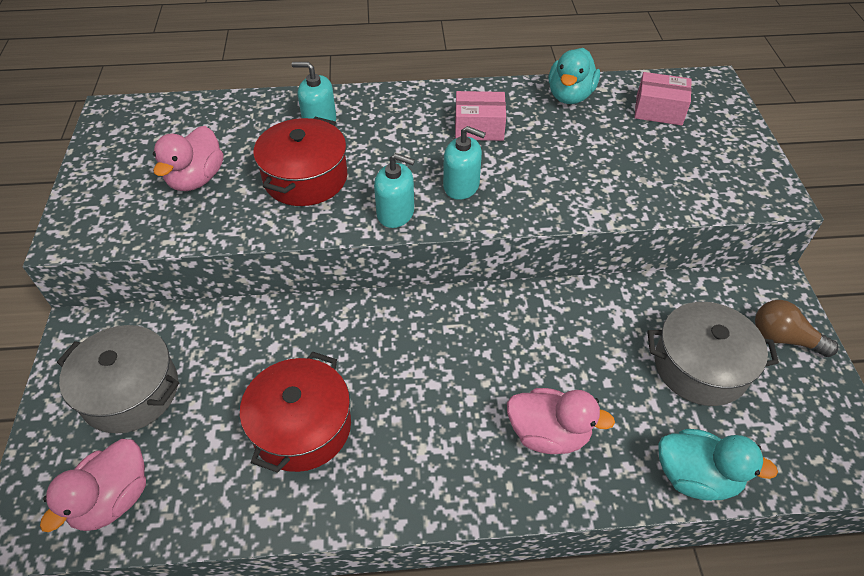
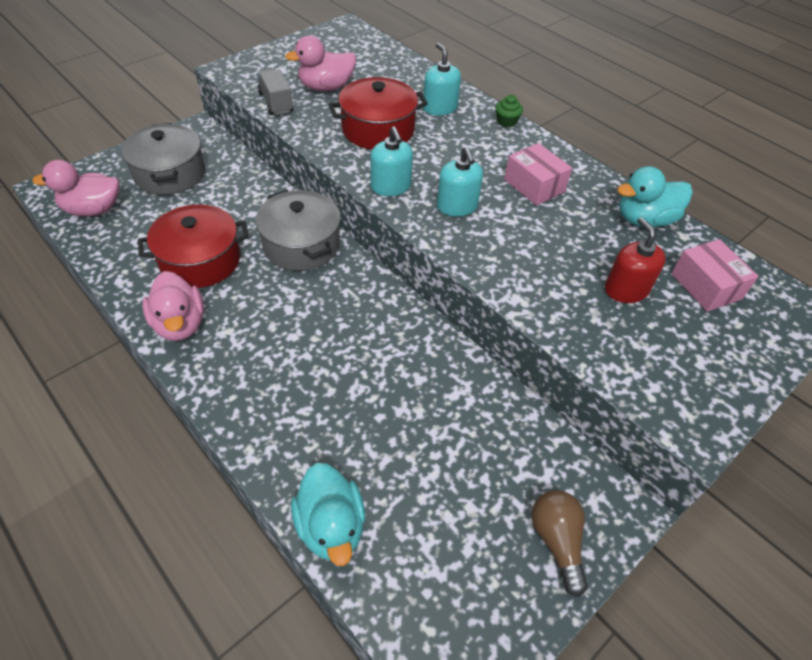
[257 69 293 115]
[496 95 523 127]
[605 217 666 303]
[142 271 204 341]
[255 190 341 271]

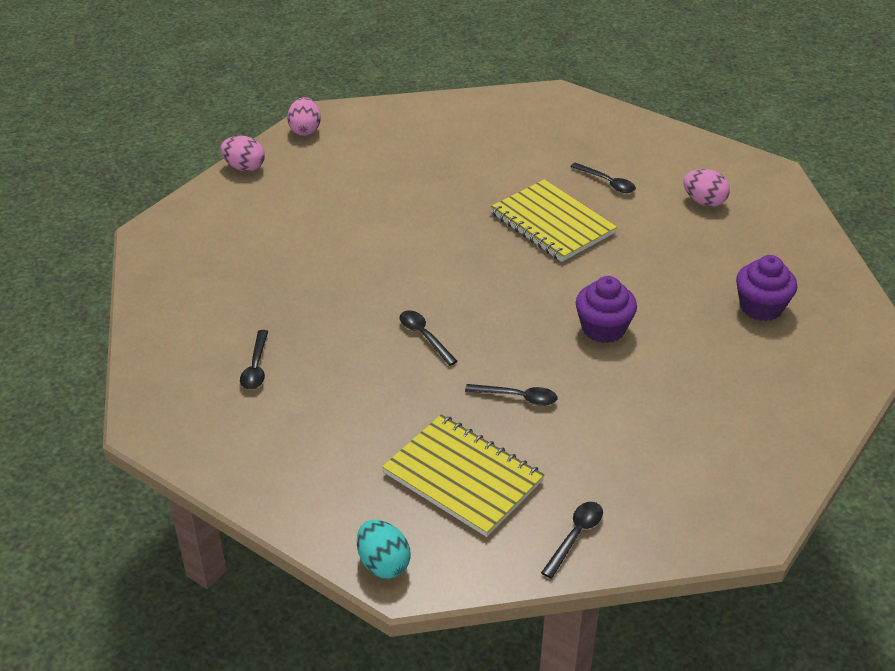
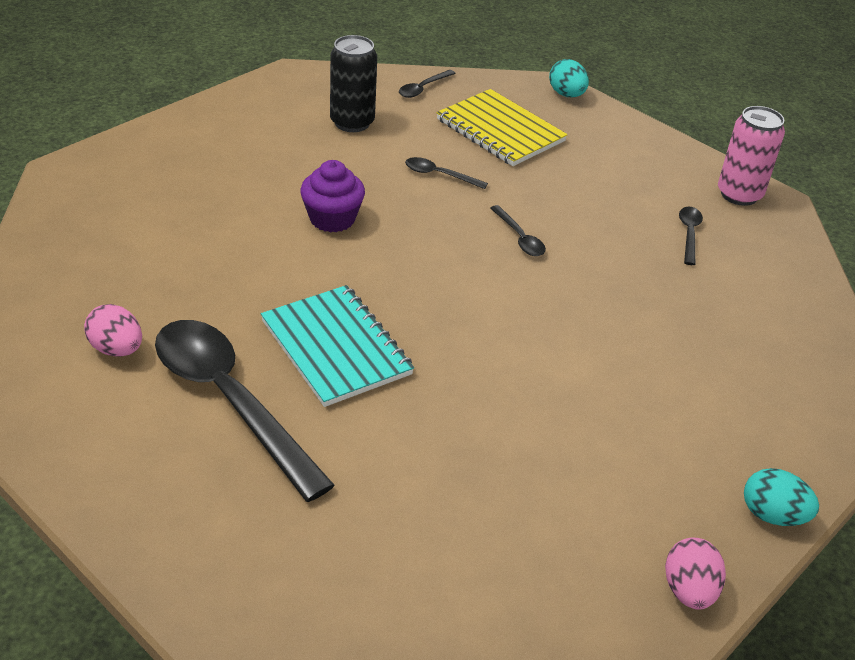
[736 255 797 321] (first image)
[330 35 377 132]
[718 106 785 206]
[744 468 819 526]
[261 285 414 407]
[155 320 335 502]

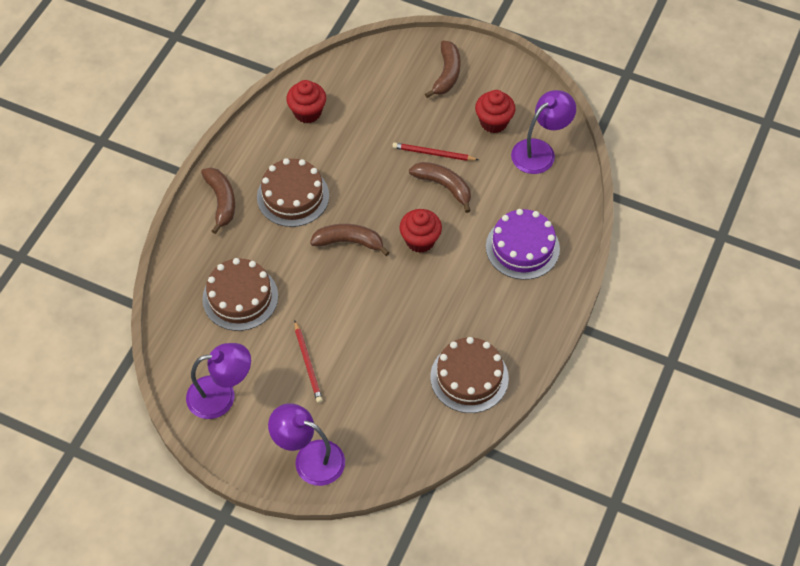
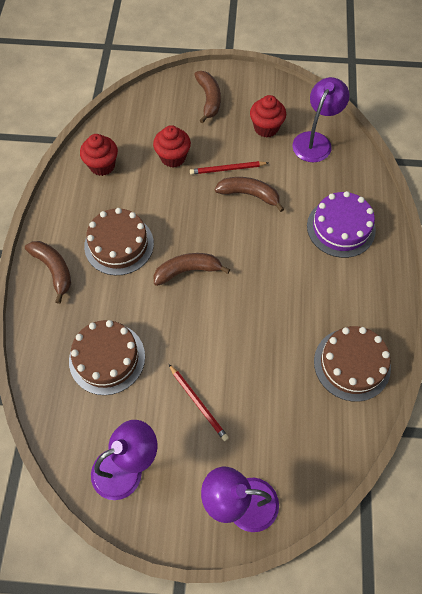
[153 125 191 168]

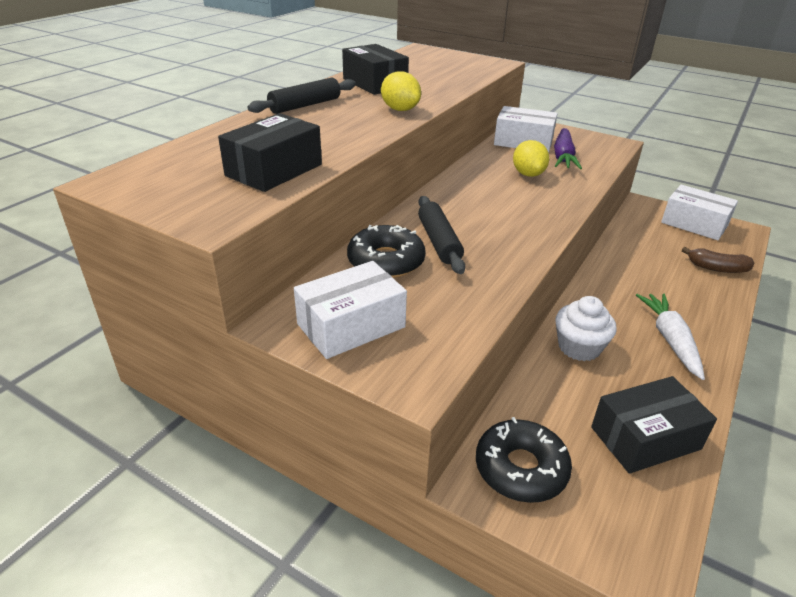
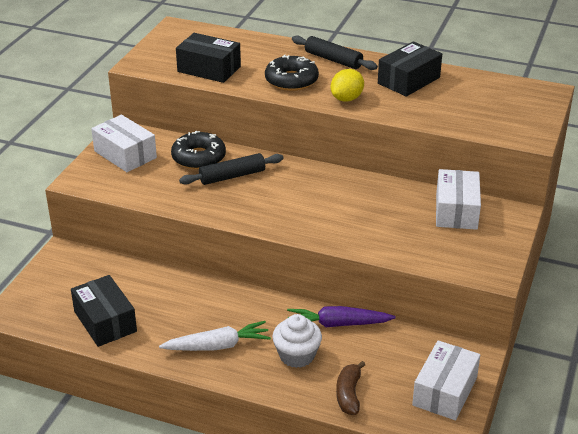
[513 140 549 177] (first image)
[265 55 319 91]
[287 306 396 327]
[272 314 322 368]

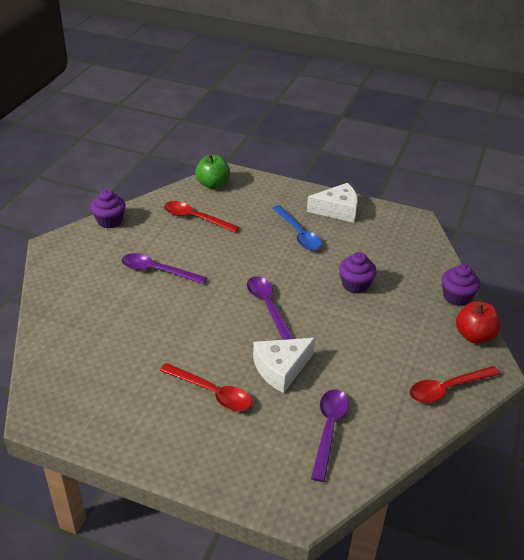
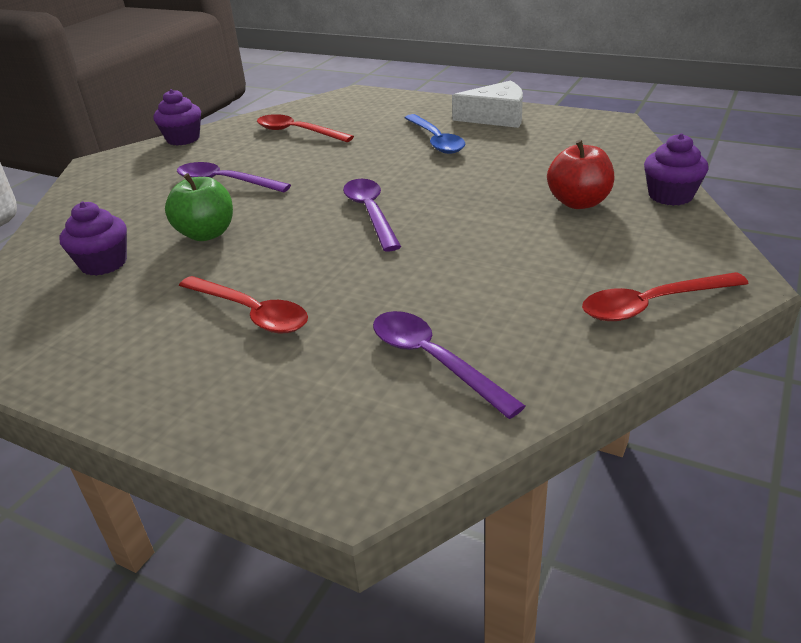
[253 338 315 393] (first image)
[165 173 233 241]
[59 202 127 276]
[547 140 615 209]
[373 311 526 419]

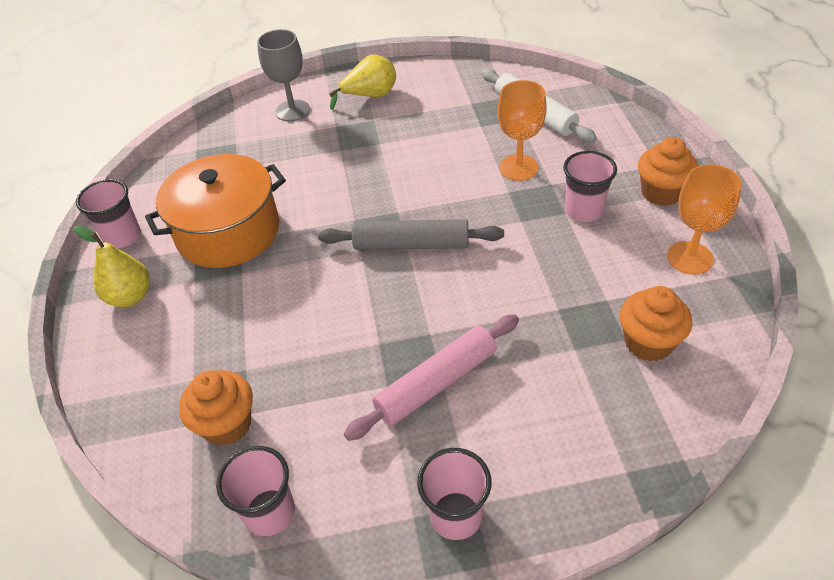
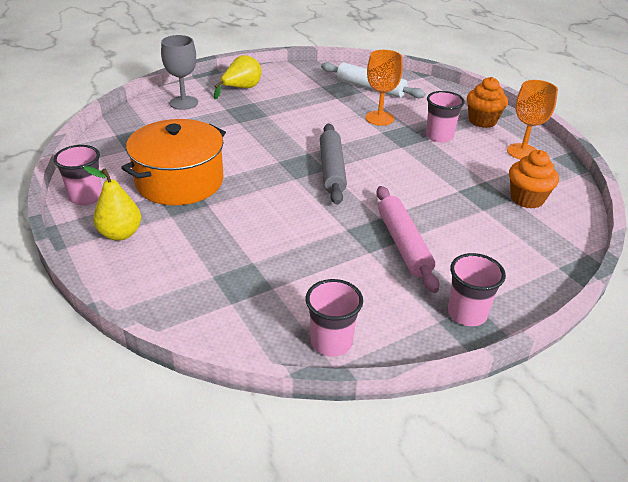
[179 370 253 446] (first image)
[320 124 347 205]
[376 186 440 293]

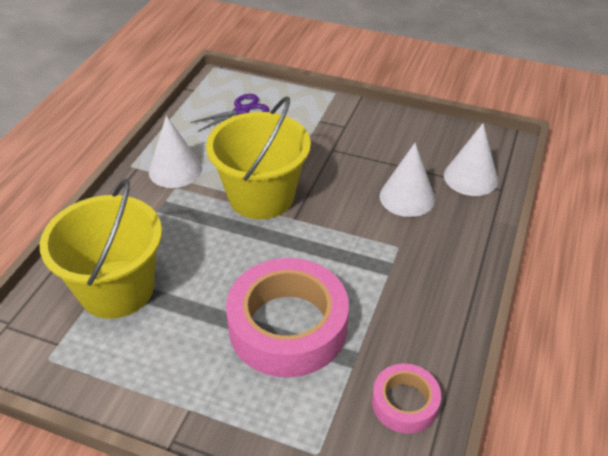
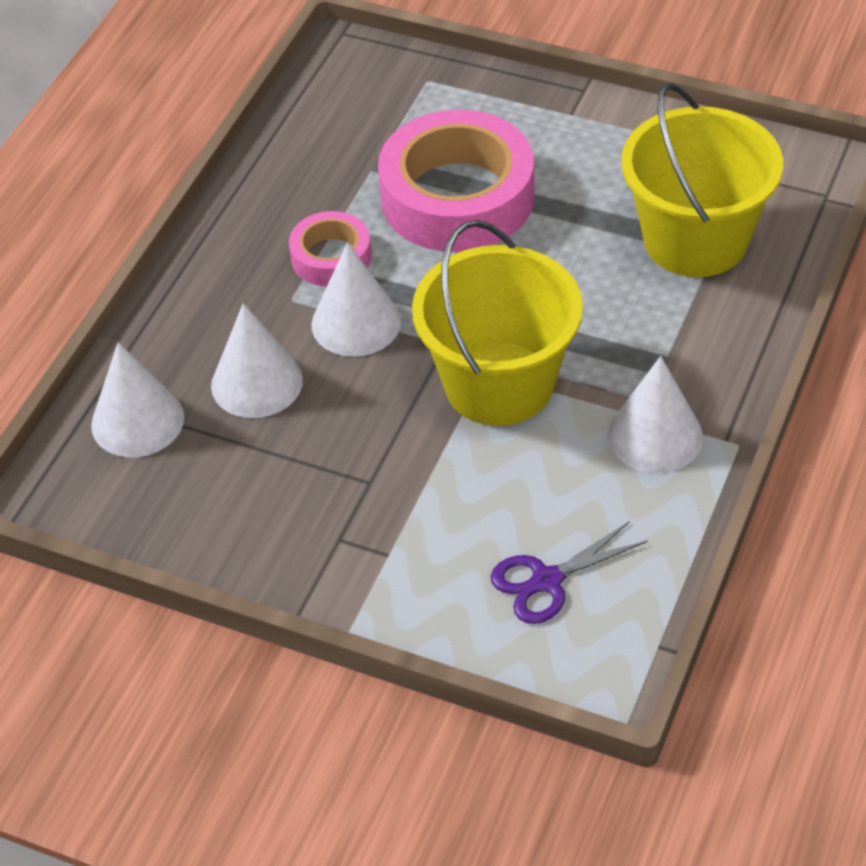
[311 242 401 357]
[289 211 371 287]

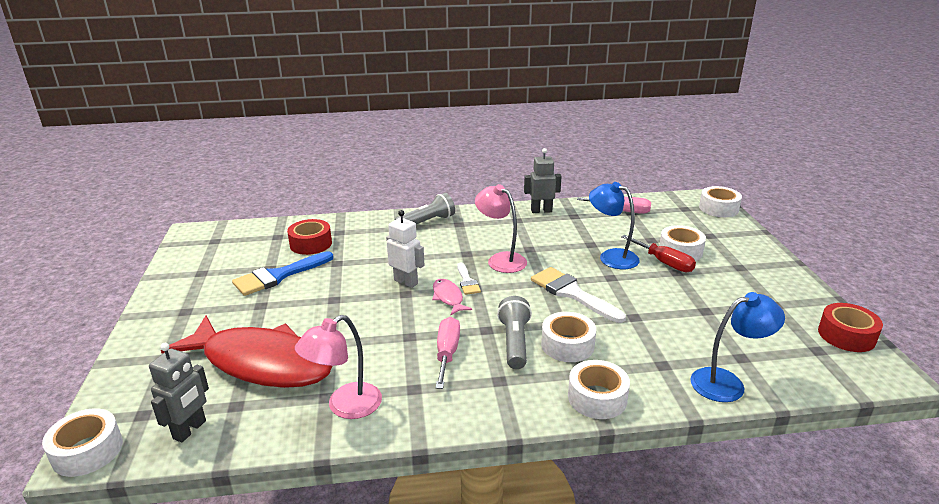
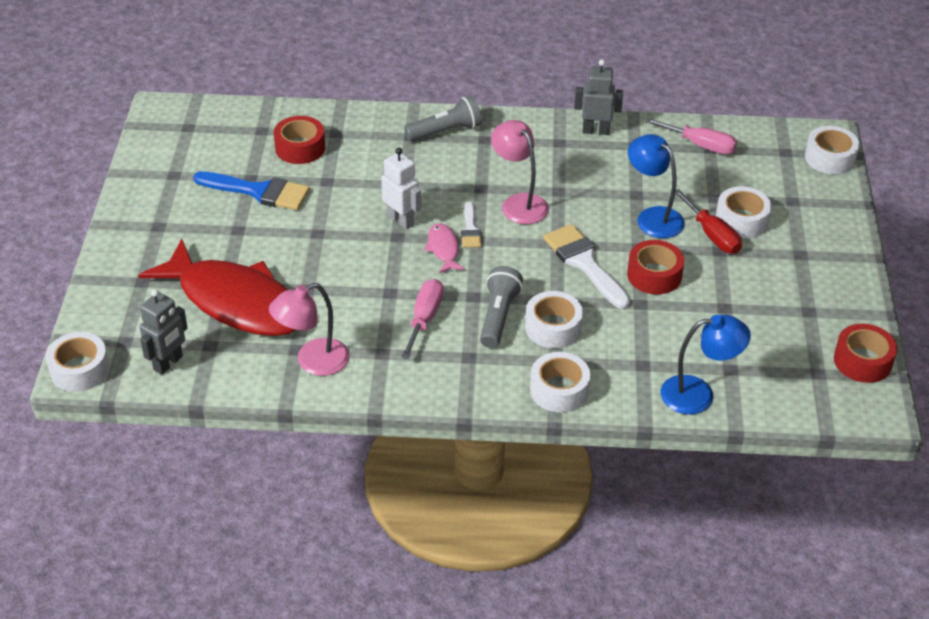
[627 240 684 294]
[193 171 310 210]

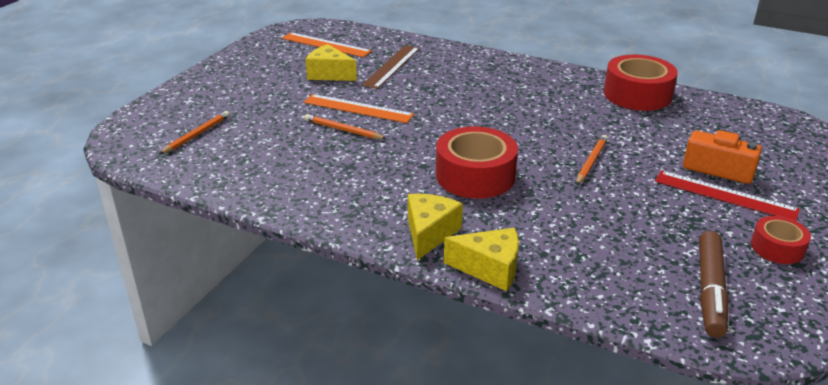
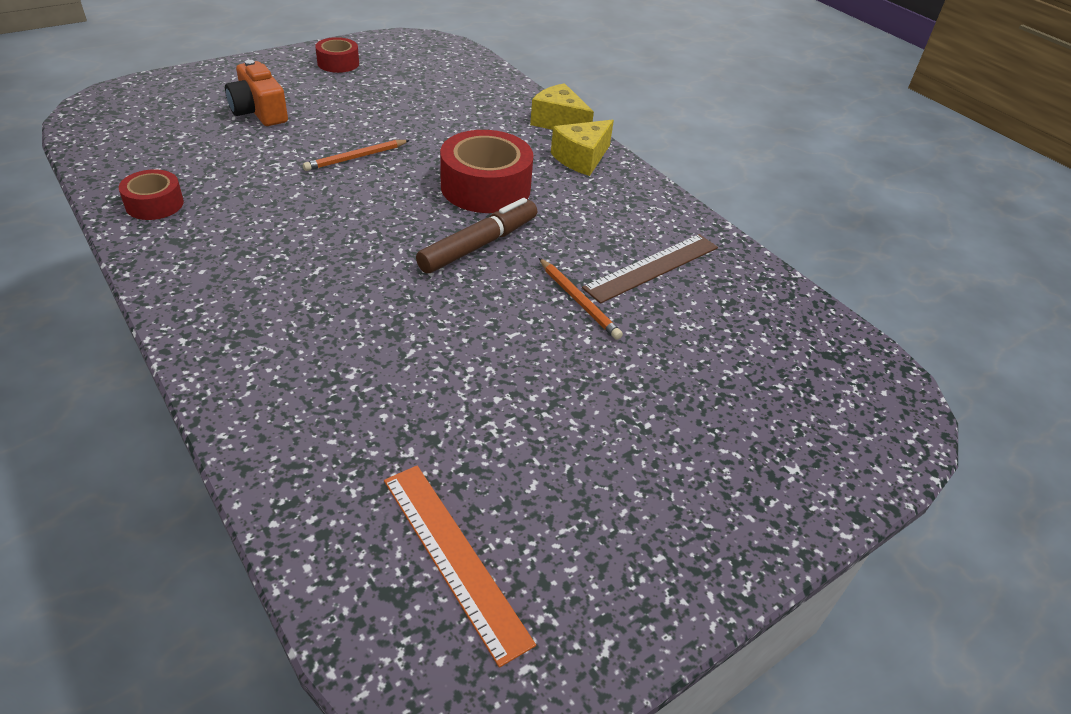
[159 111 230 154] (first image)
[304 94 414 123] (first image)
[305 44 357 81] (first image)
[655 170 800 221] (first image)
[582 234 718 304]
[416 198 537 273]
[119 169 184 220]

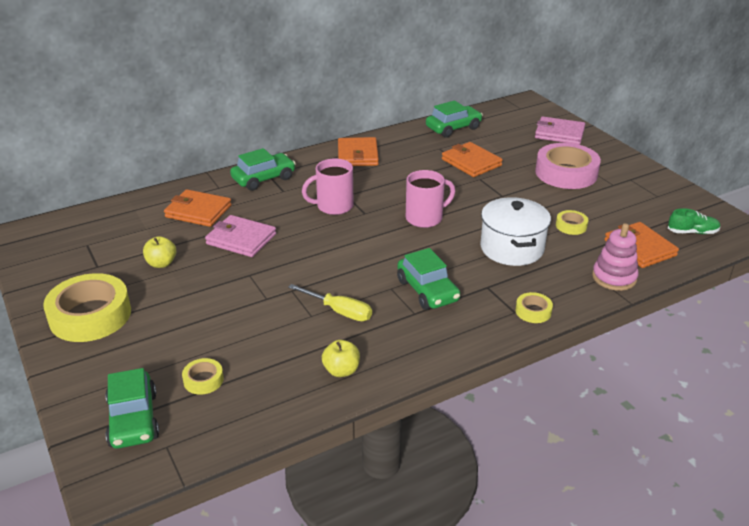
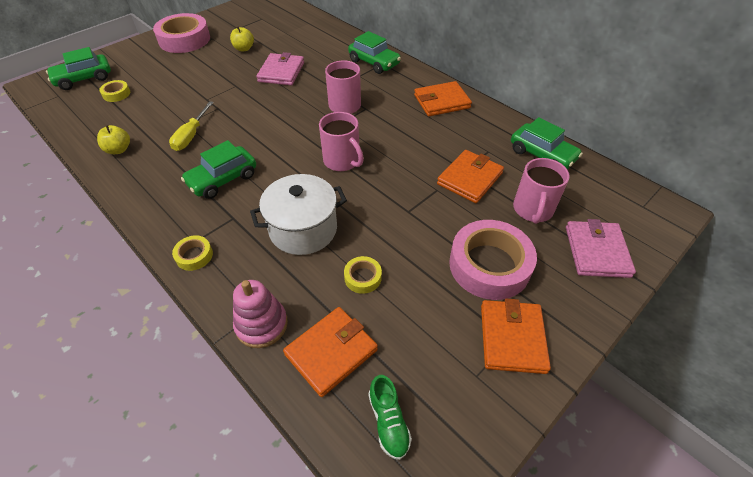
[513 158 570 224]
[481 299 551 374]
[153 13 210 53]

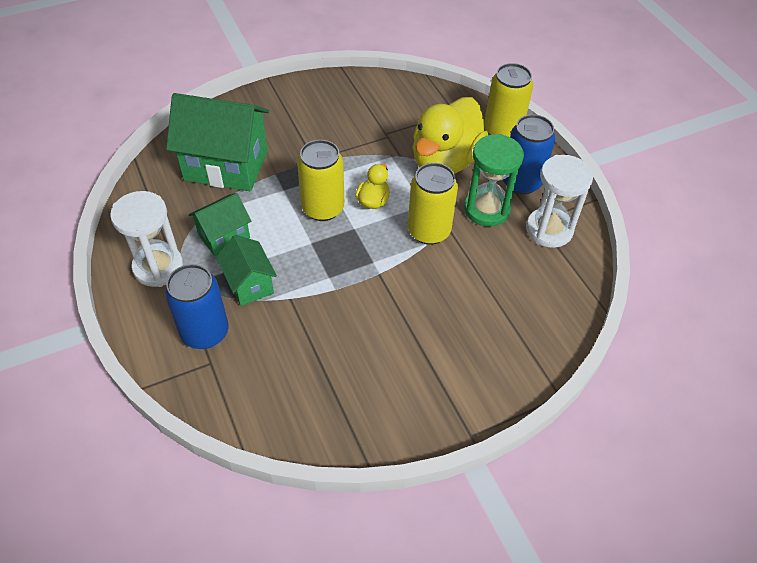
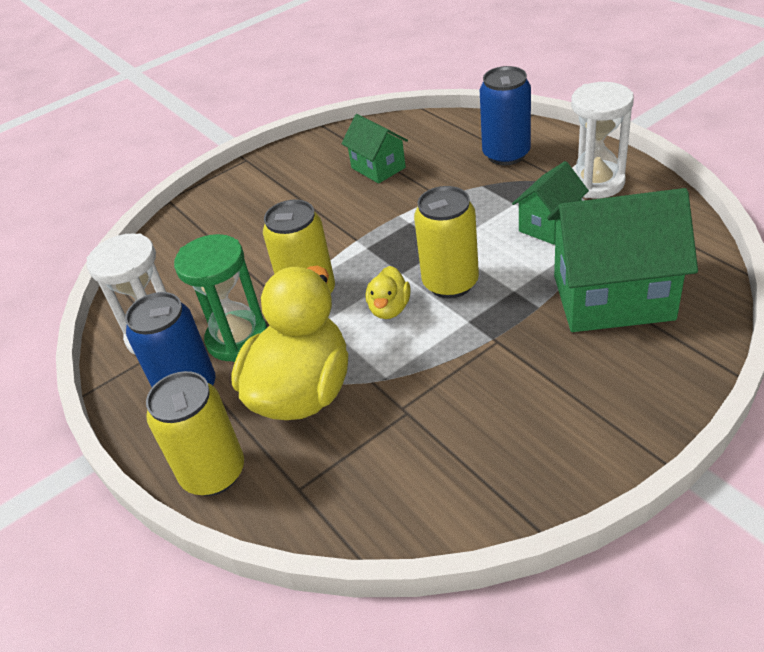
[341 114 408 184]

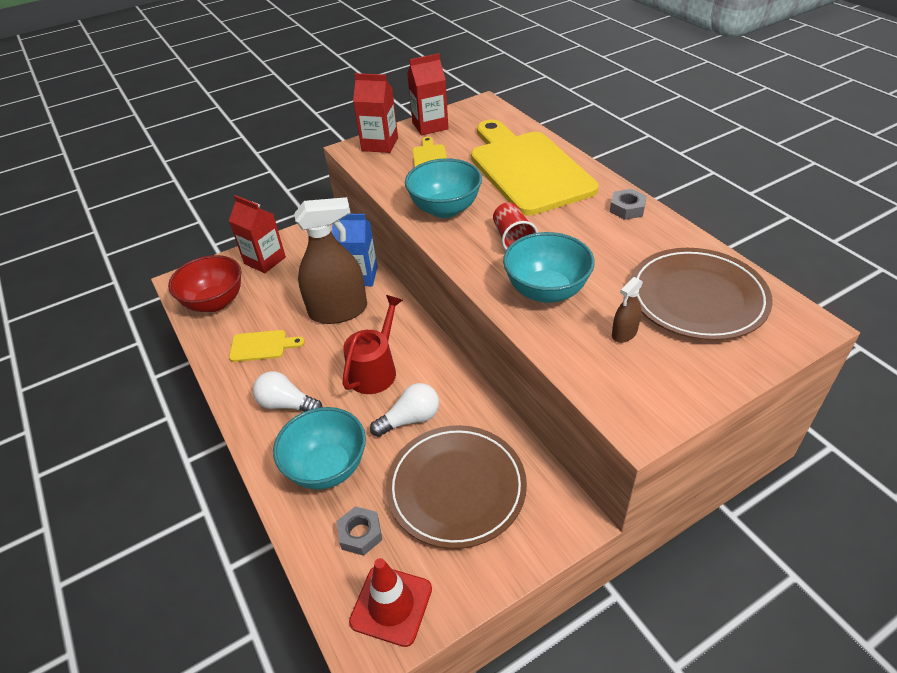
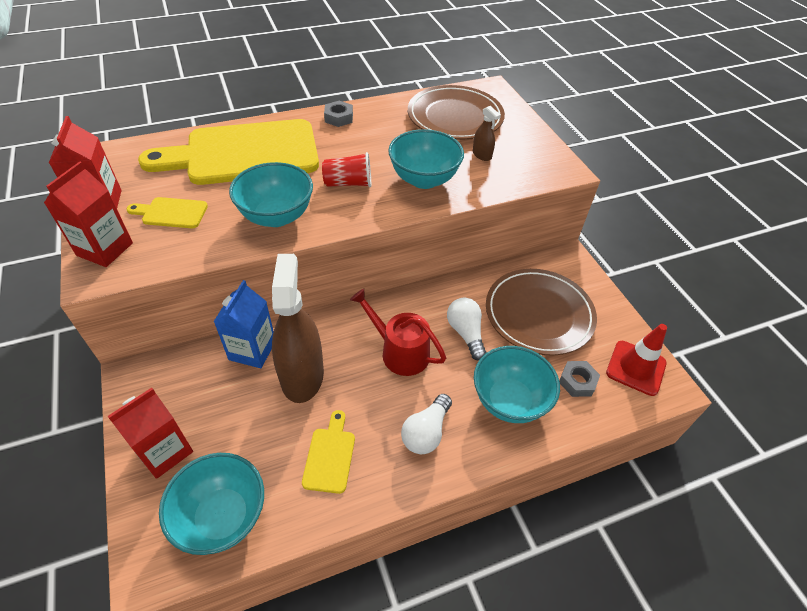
[159 453 264 555]

